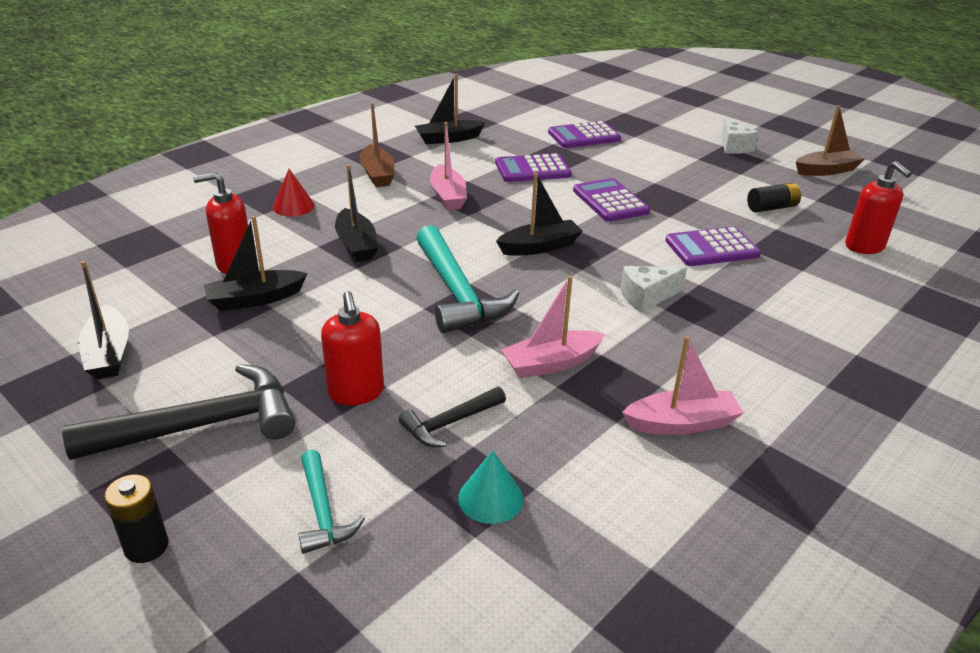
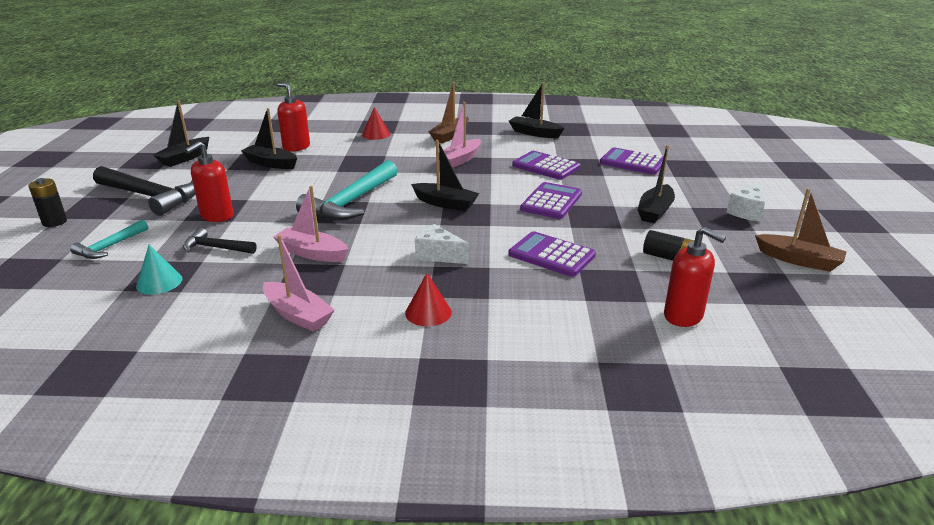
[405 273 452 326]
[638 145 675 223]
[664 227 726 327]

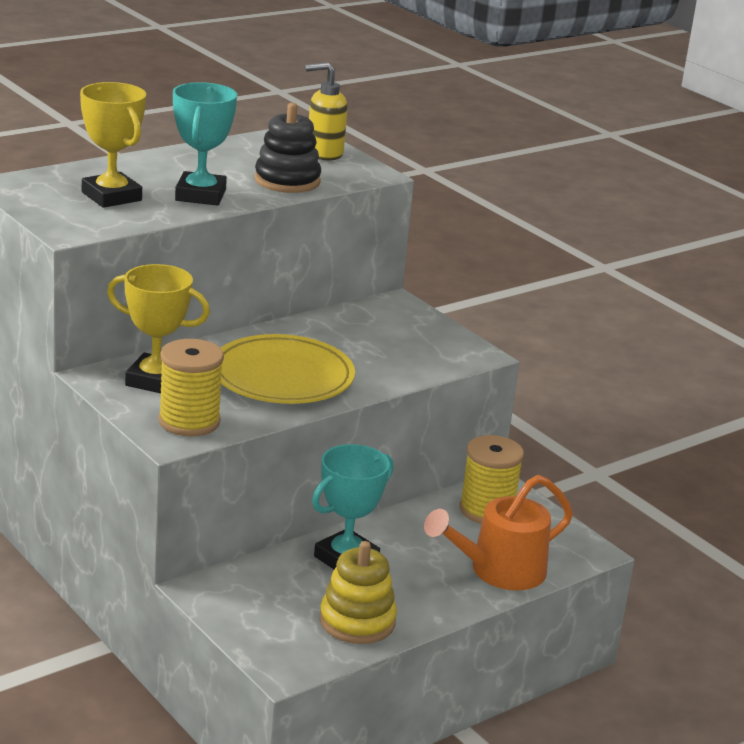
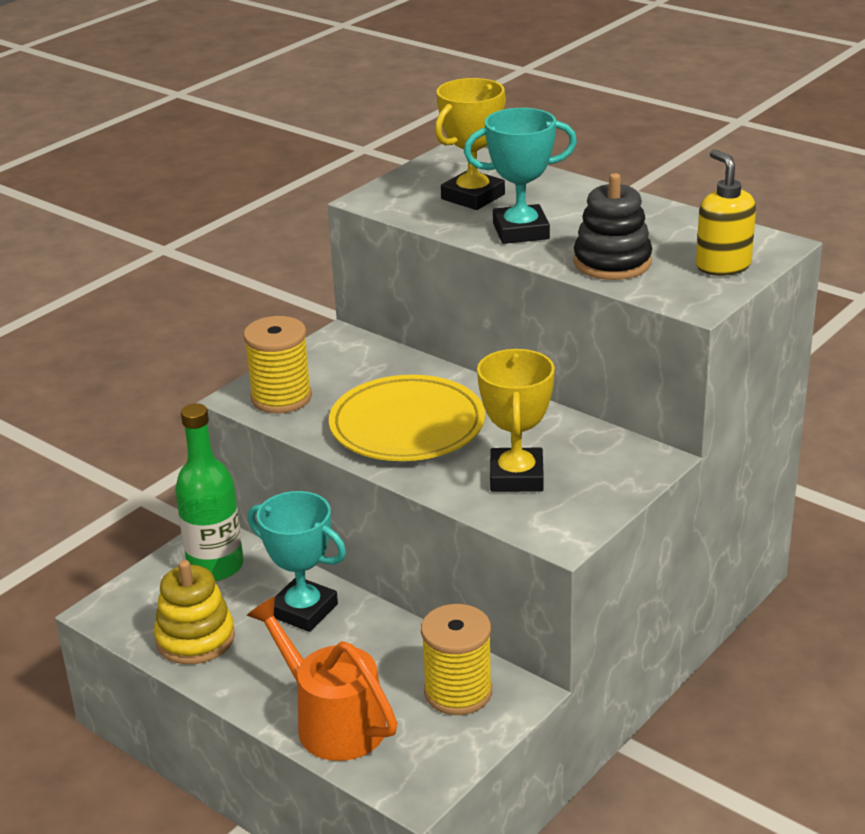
[175 403 244 581]
[477 349 555 492]

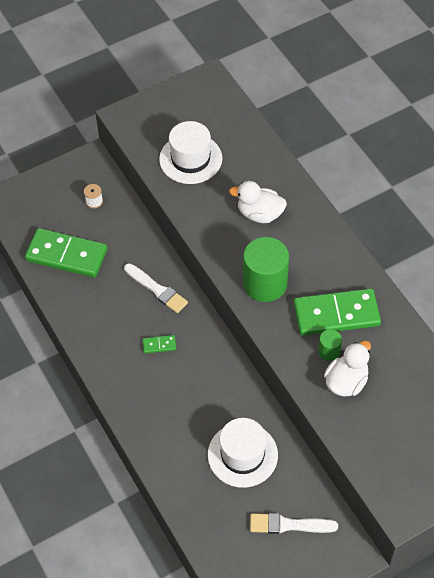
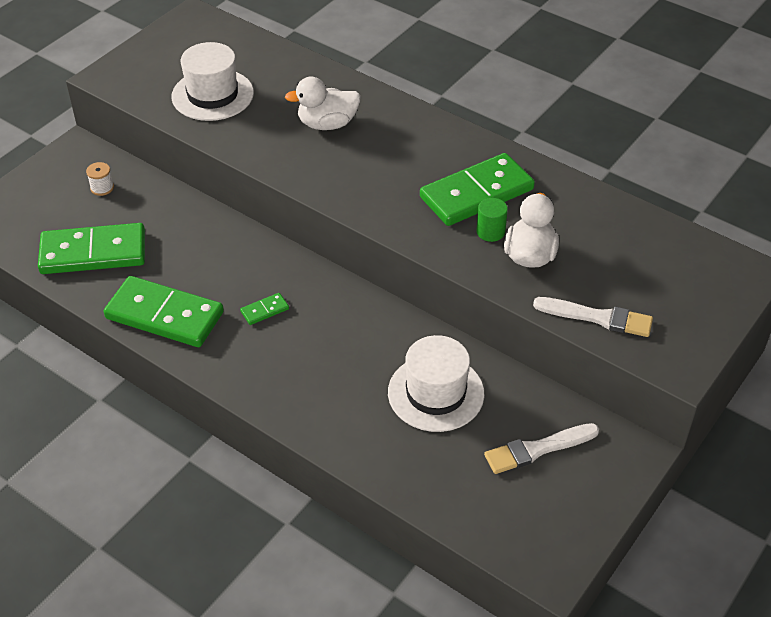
[243 237 289 302] (first image)
[104 276 224 347]
[533 297 653 337]

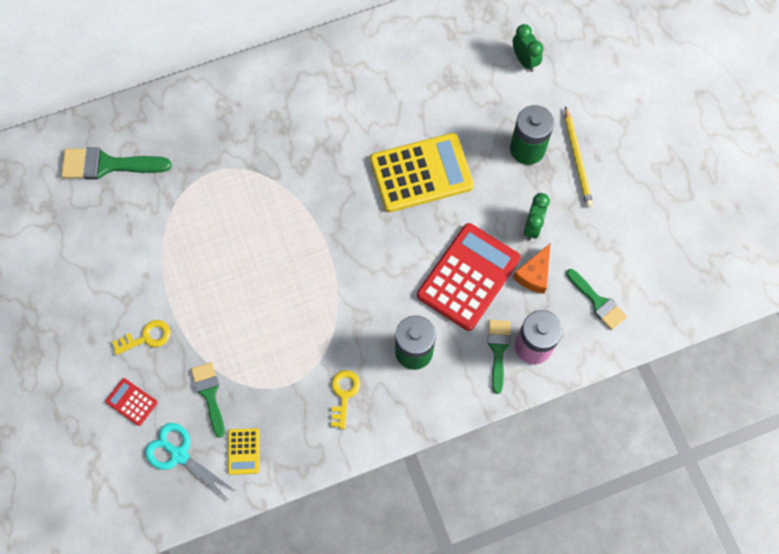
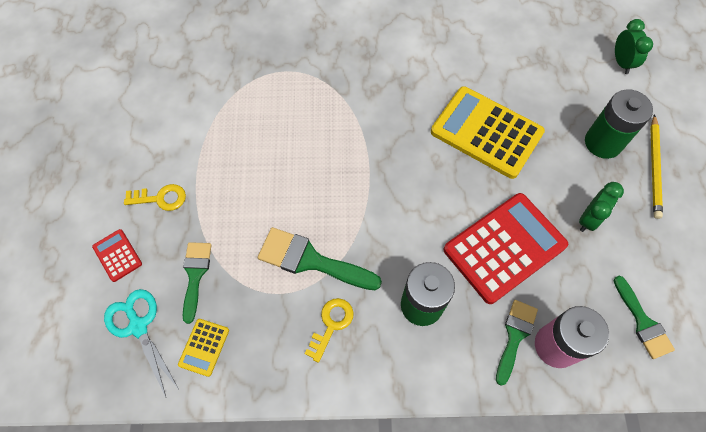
[513 243 551 294] (first image)
[258 227 382 290]
[431 86 545 179]

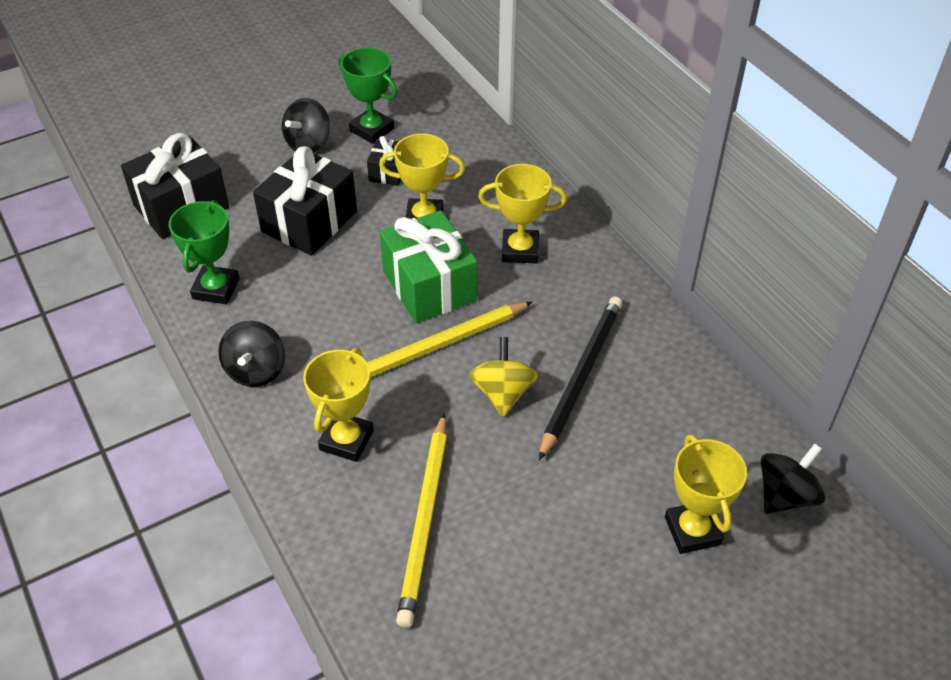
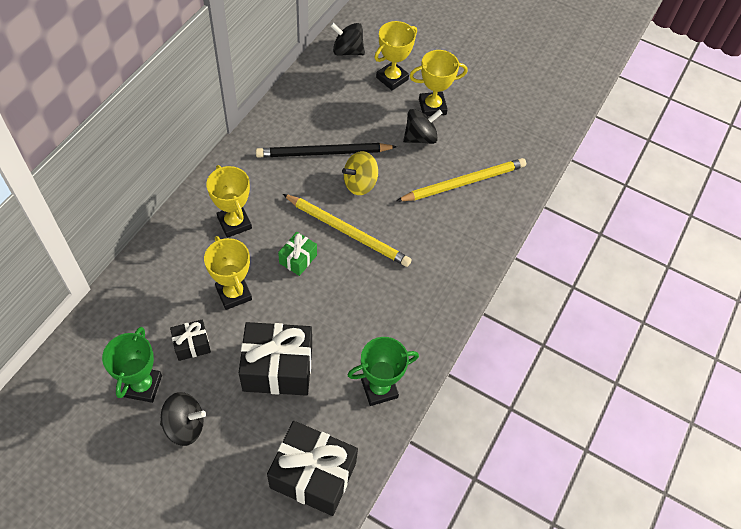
[403 109 442 144]
[410 50 468 117]
[278 232 317 276]

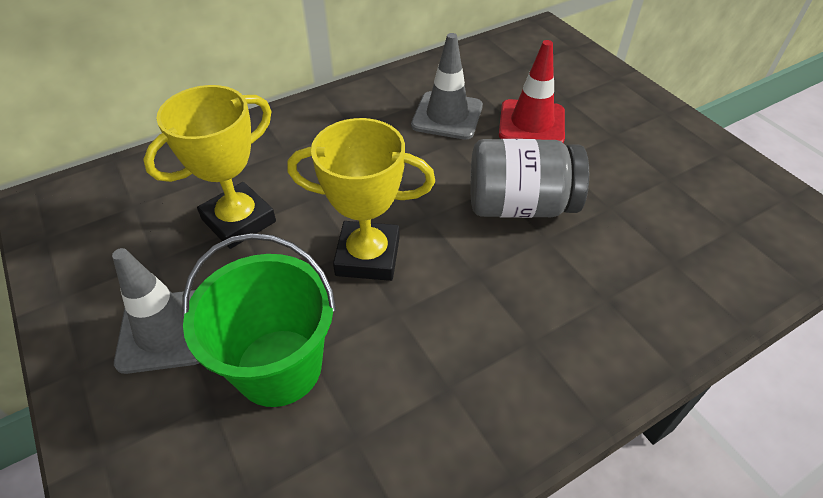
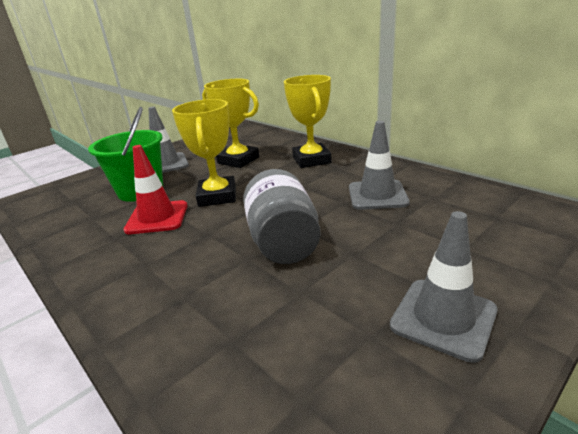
[284 75 332 168]
[390 211 498 363]
[123 145 188 234]

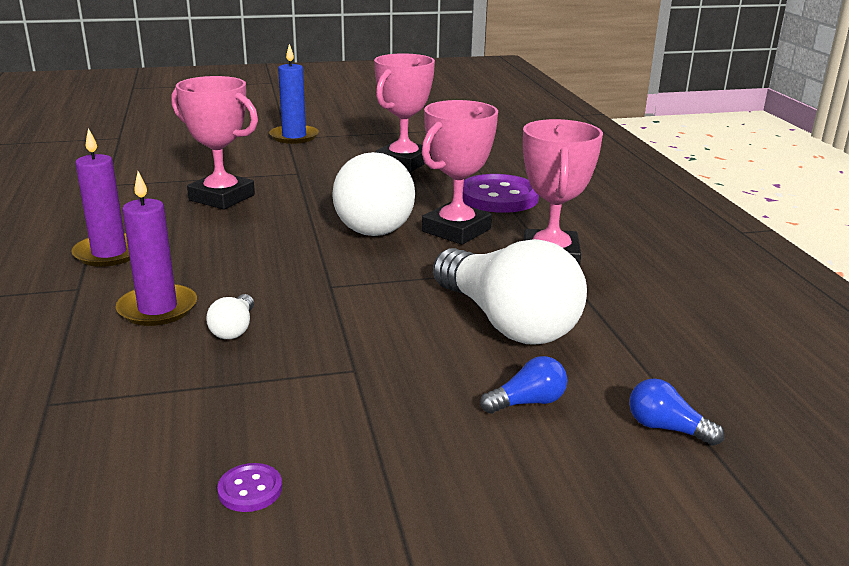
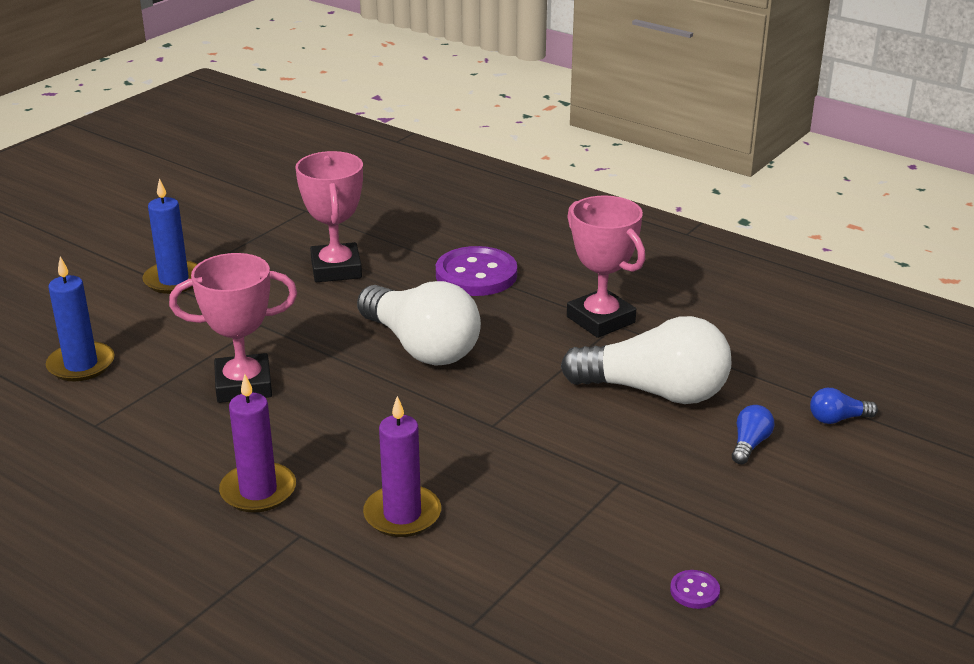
[206 294 254 339] (first image)
[422 100 498 245] (first image)
[46 257 114 381]

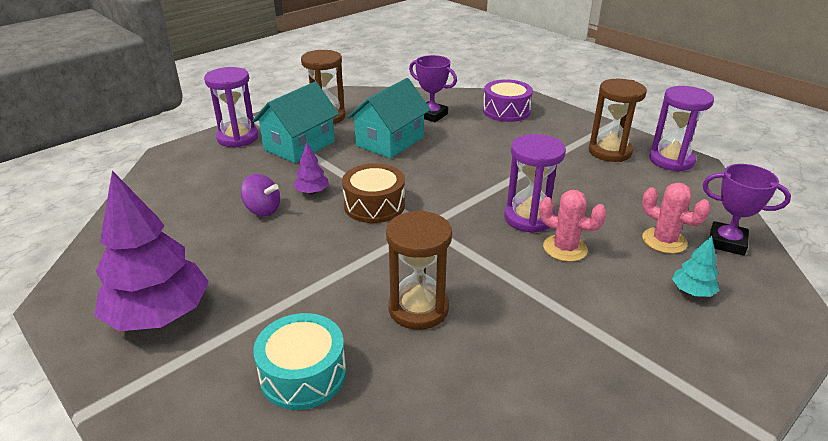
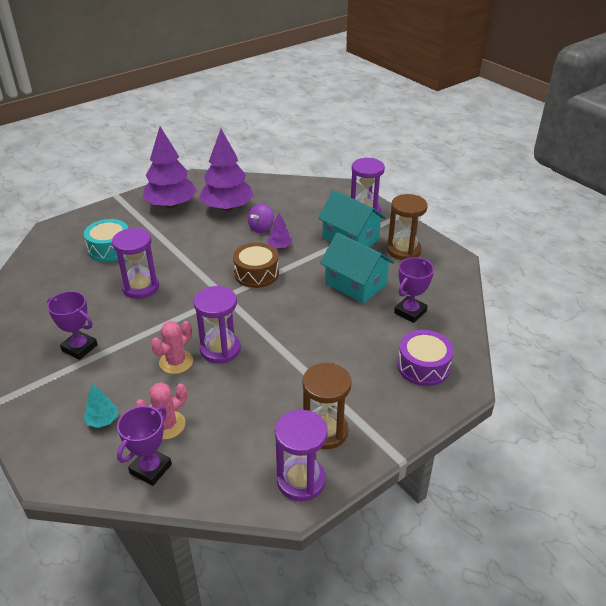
[47 291 98 360]
[199 129 254 211]
[112 228 159 299]

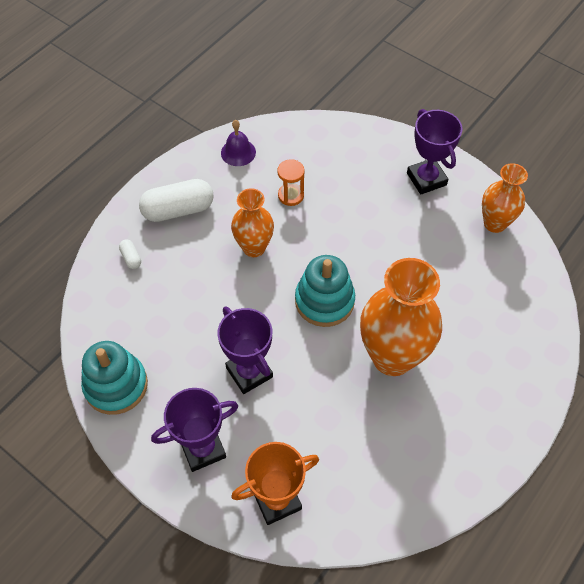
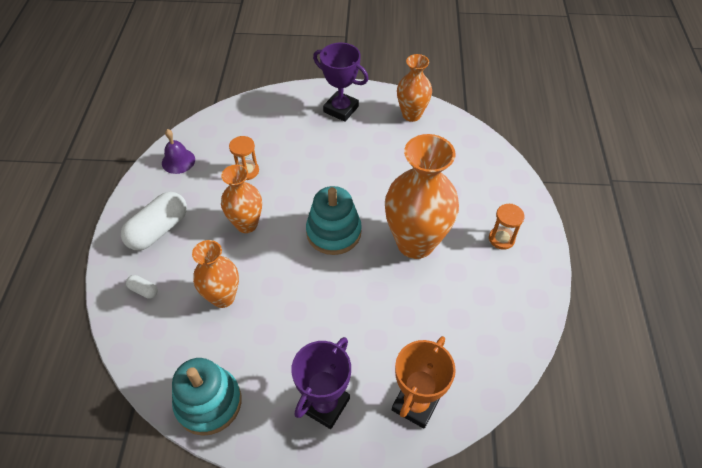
[217 307 273 394] (first image)
[192 240 239 308]
[489 204 525 250]

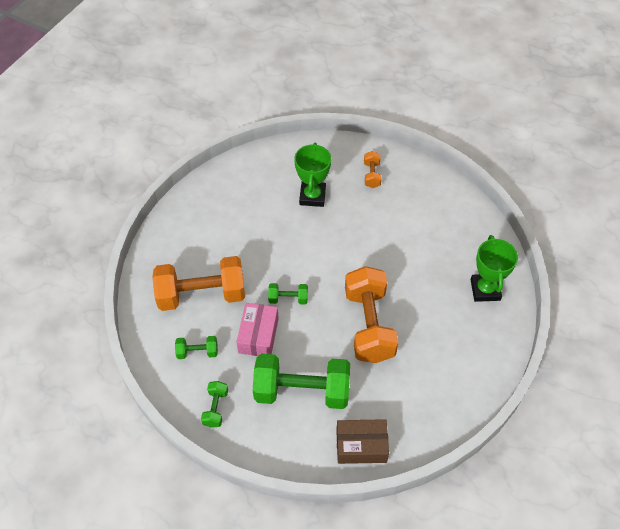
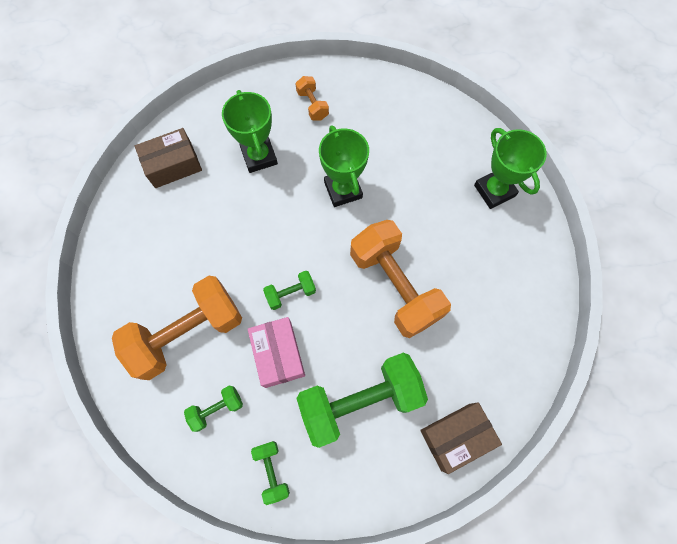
[135 128 202 188]
[319 125 369 207]

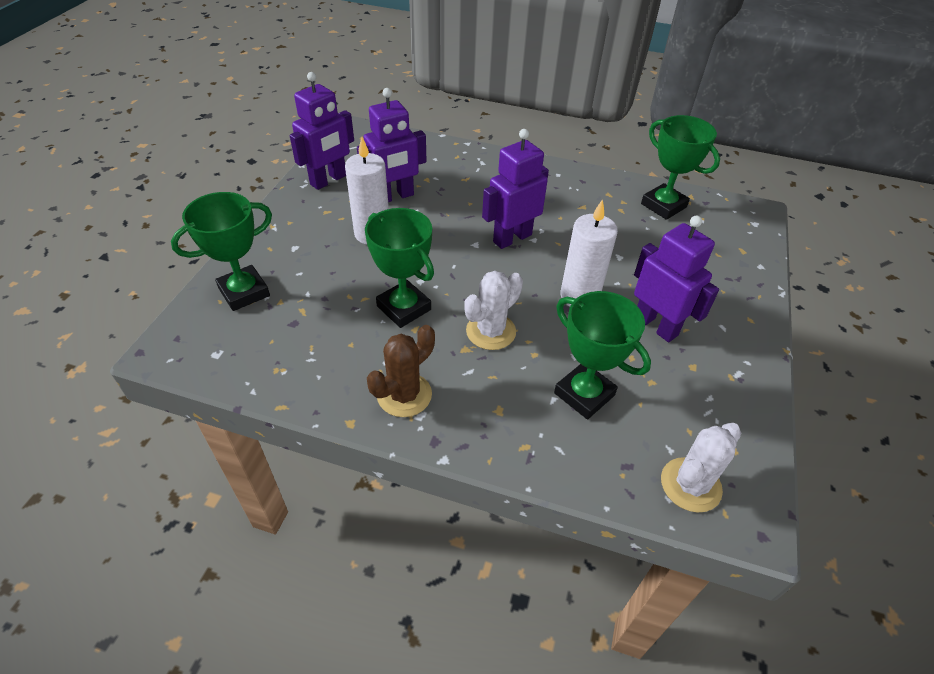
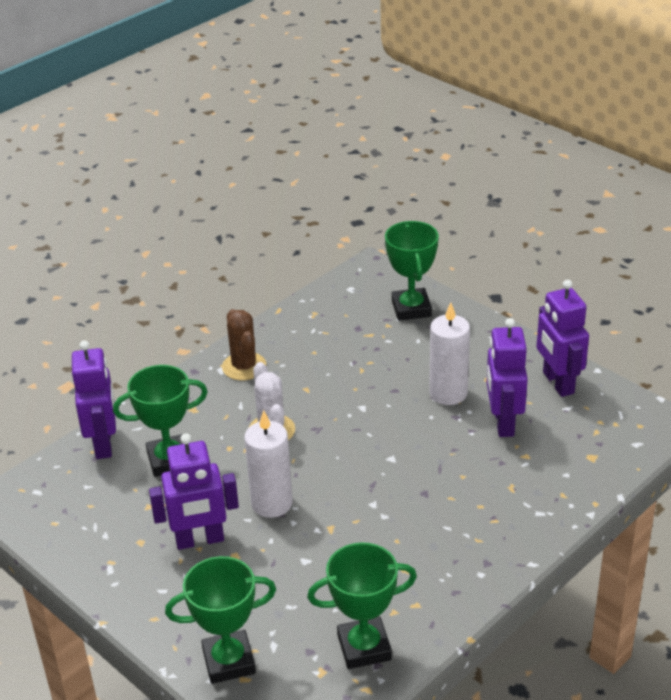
[661 423 741 513] (first image)
[165 556 276 684]
[72 340 116 459]

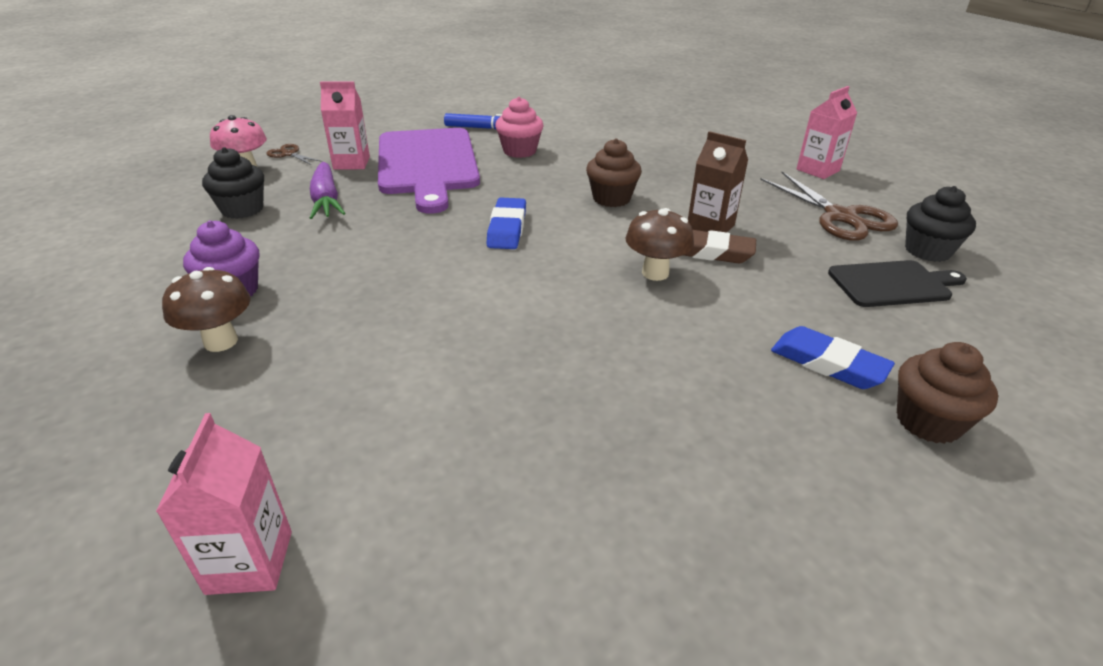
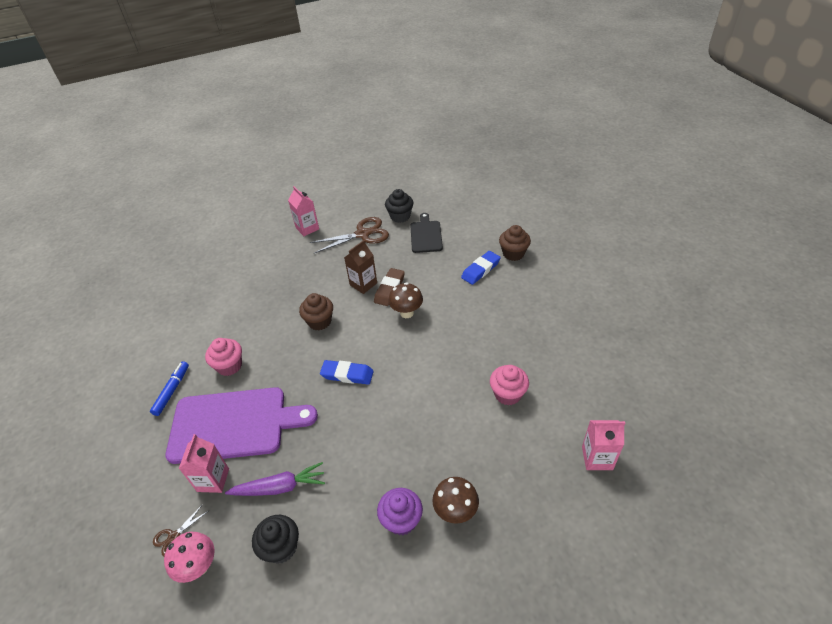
[490 365 529 405]

